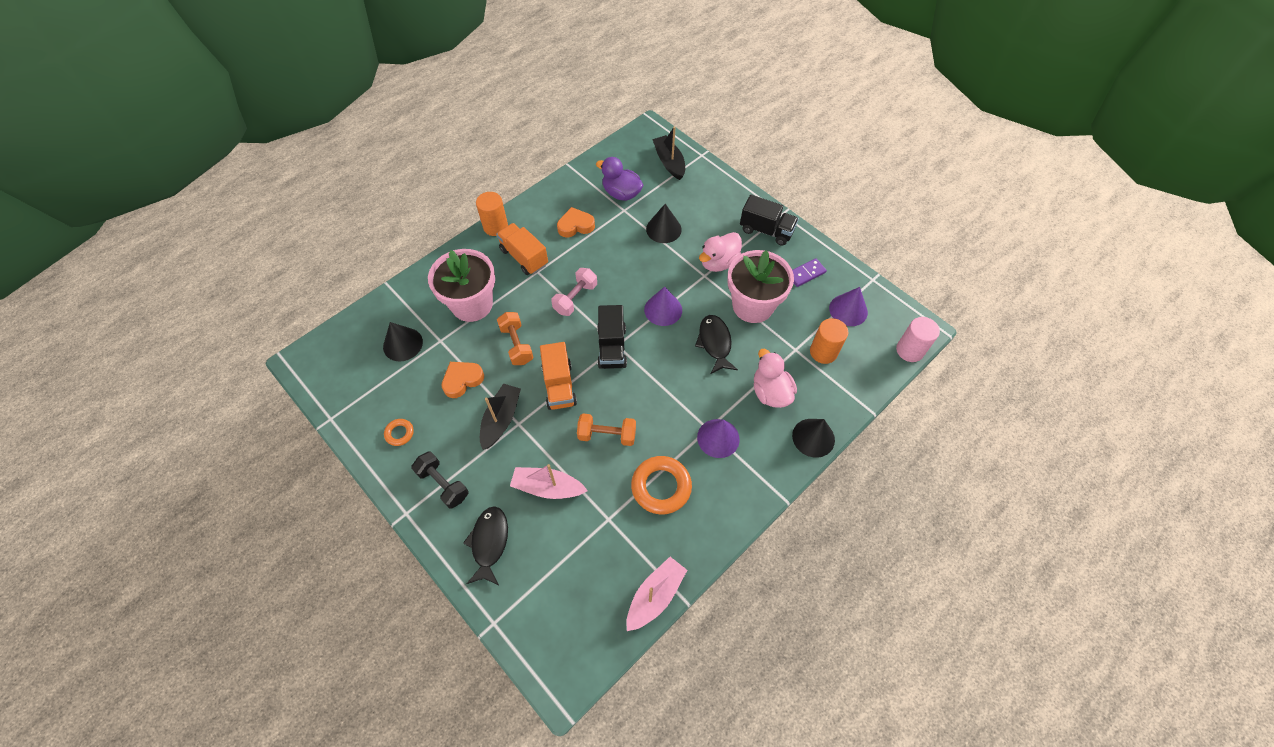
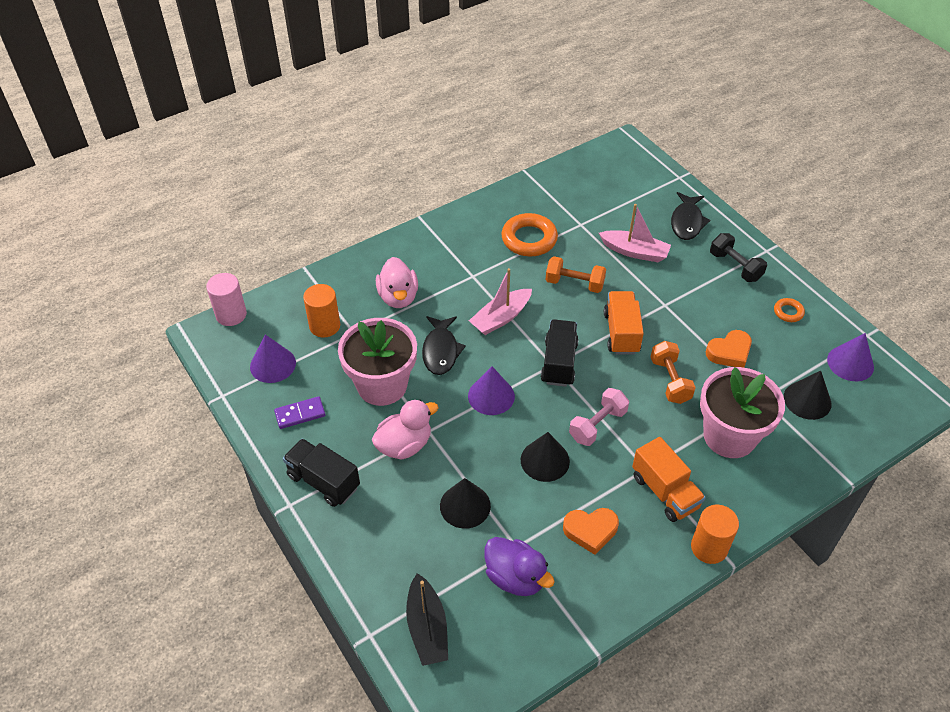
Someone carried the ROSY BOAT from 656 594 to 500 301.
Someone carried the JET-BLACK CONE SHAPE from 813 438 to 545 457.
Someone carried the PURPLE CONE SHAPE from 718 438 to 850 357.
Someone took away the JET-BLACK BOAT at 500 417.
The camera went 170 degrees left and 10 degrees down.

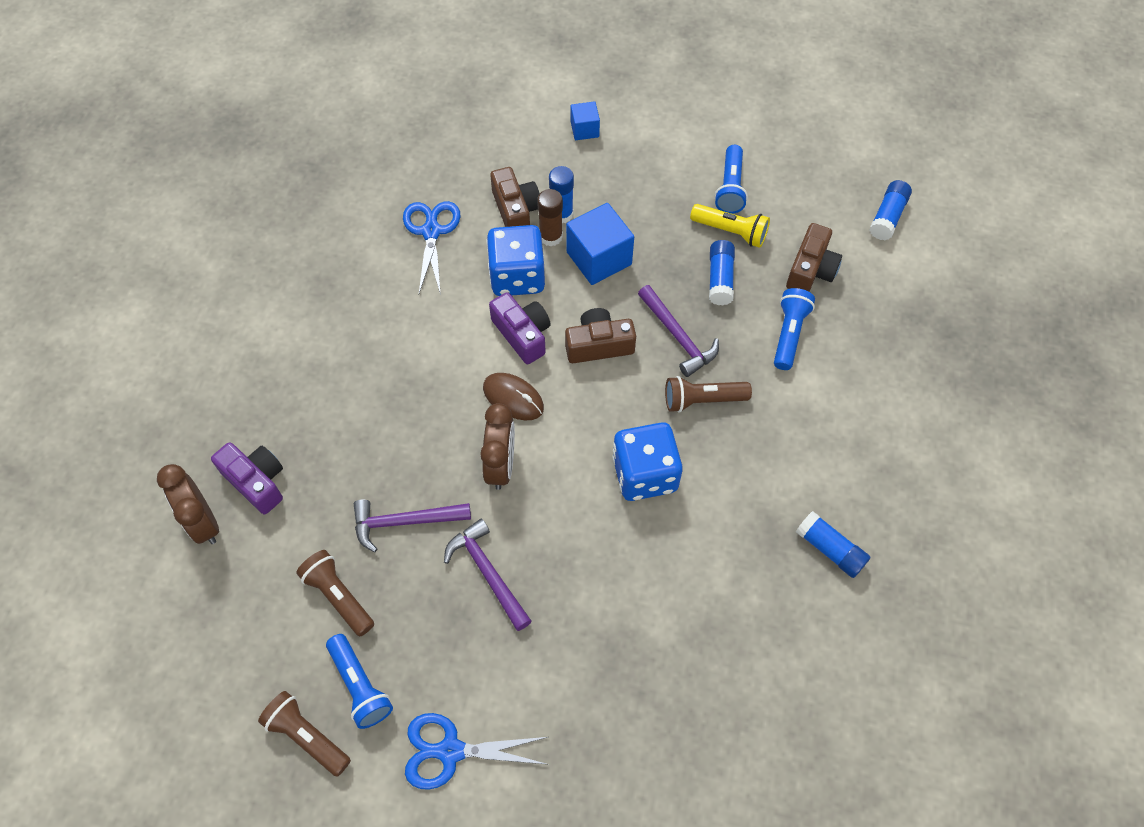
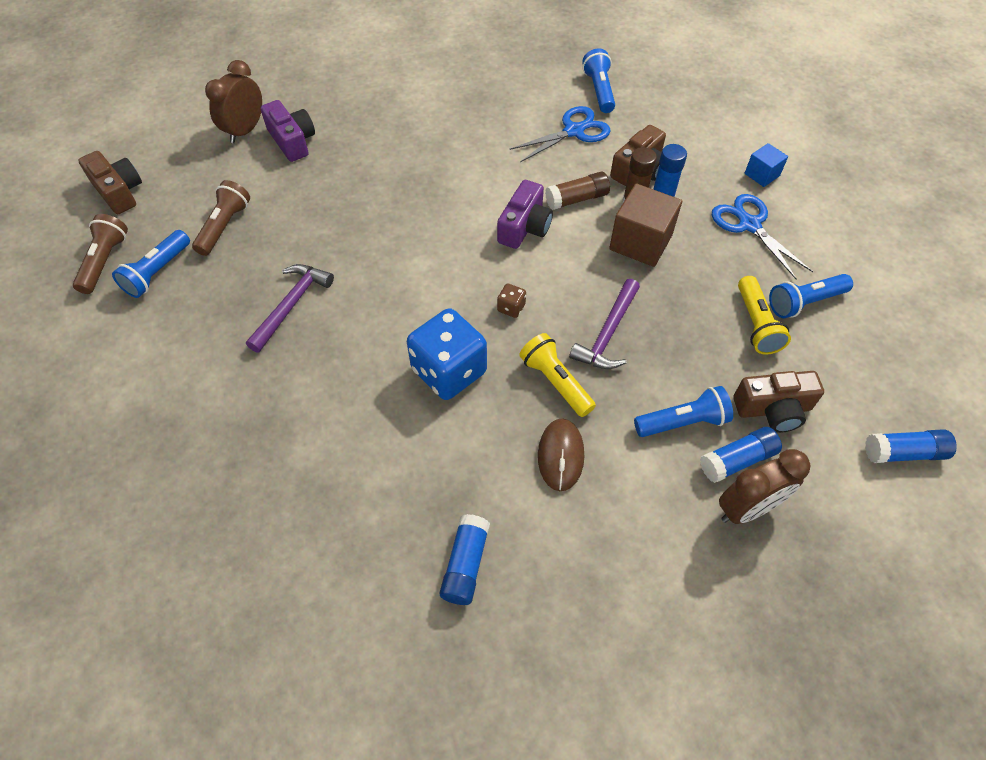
Someone carried the RUSSET CAMERA from 600 335 to 110 182.
Someone rotated the PURPLE CAMERA at 247 478 by 45 degrees counterclockwise.
Someone put down the RUSSET GAME DIE at 511 300.
Someone repainted the RUSSET FLASHLIGHT at 708 394, which became the YELLOW FLASHLIGHT at 557 375.
Someone carried the RUSSET PC MOUSE from 513 396 to 561 455.
Someone swapped the BLUE GAME DIE at 515 260 for the RUSSET GLUE at 577 190.
Someone put down the BLUE FLASHLIGHT at 598 80.
Someone repainted the BLUE BLOCK at 600 244, which became the RUSSET BLOCK at 645 225.
Someone carried the BLUE GLUE from 722 272 to 741 455.
Someone carried the BLUE PAIR OF SCISSORS from 476 751 to 762 236.
Someone carried the RUSSET ALARM CLOCK from 497 446 to 764 486.
Someone took away the PURPLE HAMMER at 412 526.
The camera went 60 degrees right and 5 degrees down.

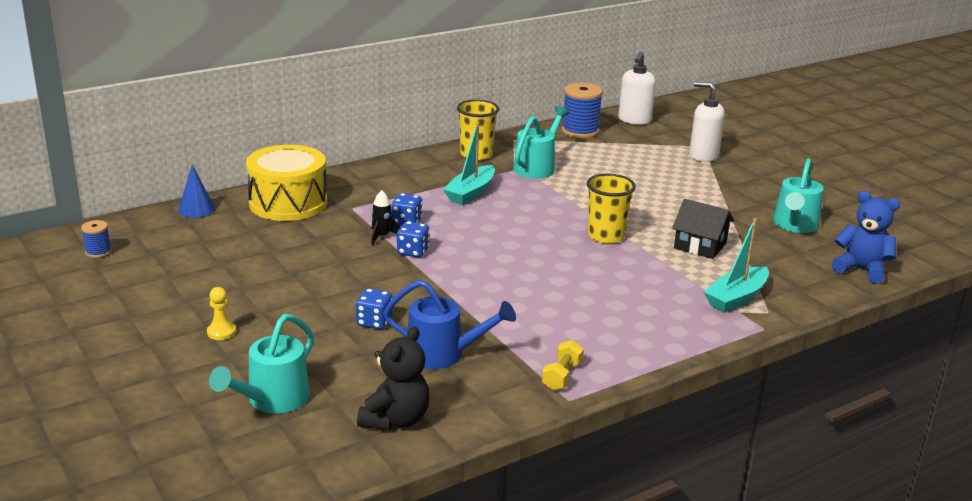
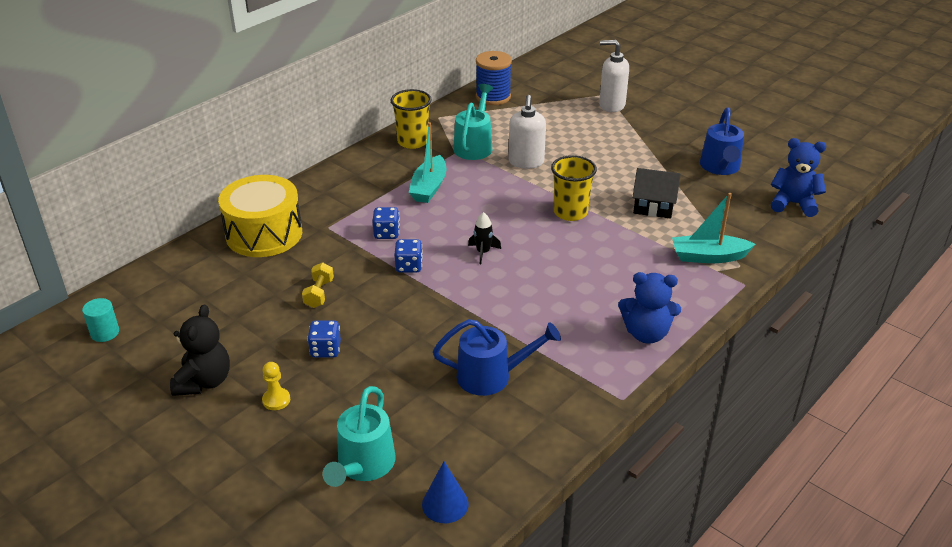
Someone swapped the BLUE BOBBIN at 96 239 for the TURQUOISE CYLINDER at 100 320.
Someone carried the JET-BLACK TEDDY from 393 378 to 200 350.
Someone carried the YELLOW FREE WEIGHT from 563 365 to 318 285.
Someone carried the BLUE GAME DIE from 374 309 to 324 339.
Someone carried the BLUE CONE SHAPE from 196 191 to 445 492.
Someone carried the JET-BLACK SPACESHIP from 385 217 to 484 238.
Someone carried the SNOW-WHITE SOAP PUMP from 637 88 to 527 132.
Someone put down the BLUE TEDDY at 649 308.
Someone rotated the TURQUOISE BOAT at 736 265 by 60 degrees clockwise.
Someone repainted the TURQUOISE WATERING CAN at 798 195, which became the BLUE WATERING CAN at 722 141.
The camera went 15 degrees left and 10 degrees up.

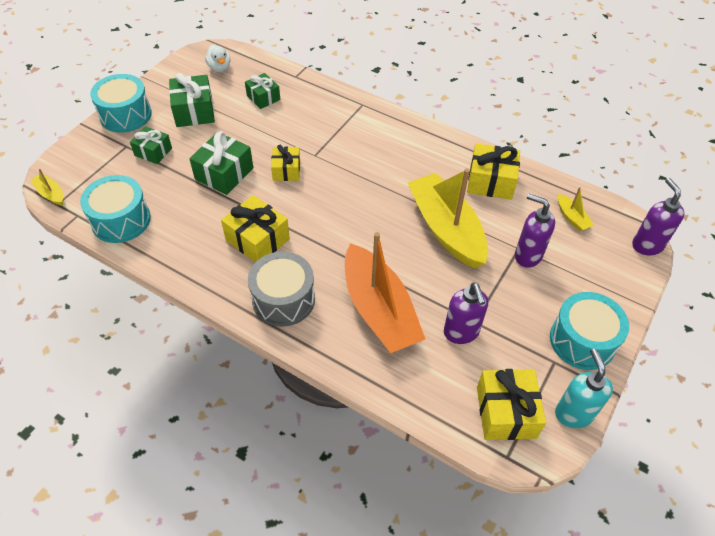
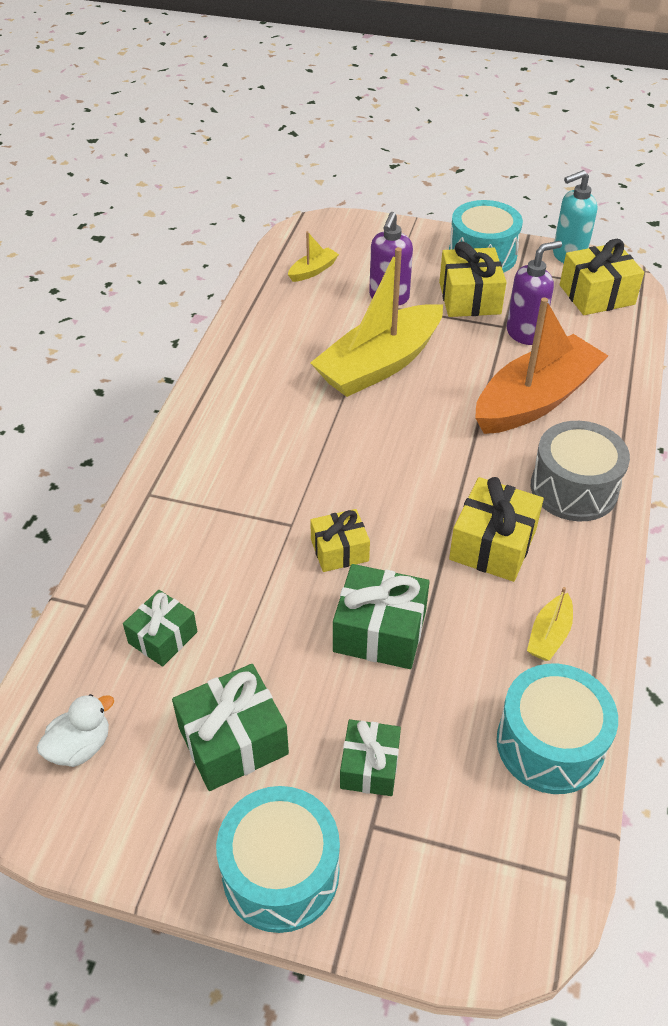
Someone carried the YELLOW PRESENT from 493 172 to 472 279.
Someone carried the YELLOW BOAT from 47 187 to 550 624.
Someone took away the PURPLE SOAP PUMP at 658 217.
The camera went 105 degrees left and 5 degrees down.

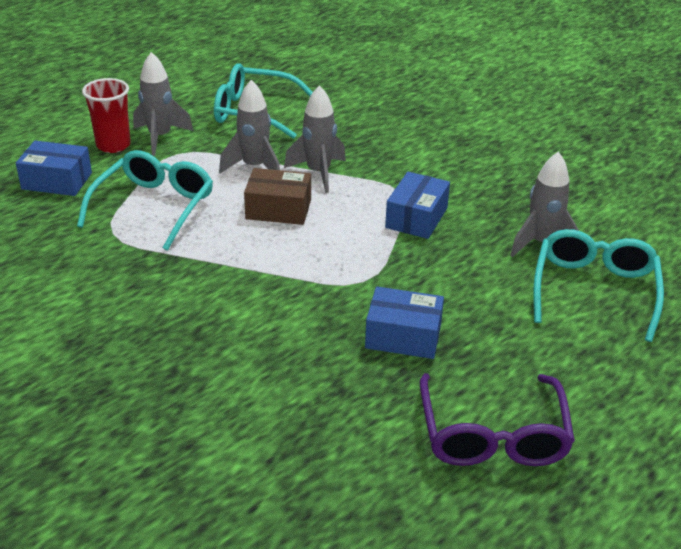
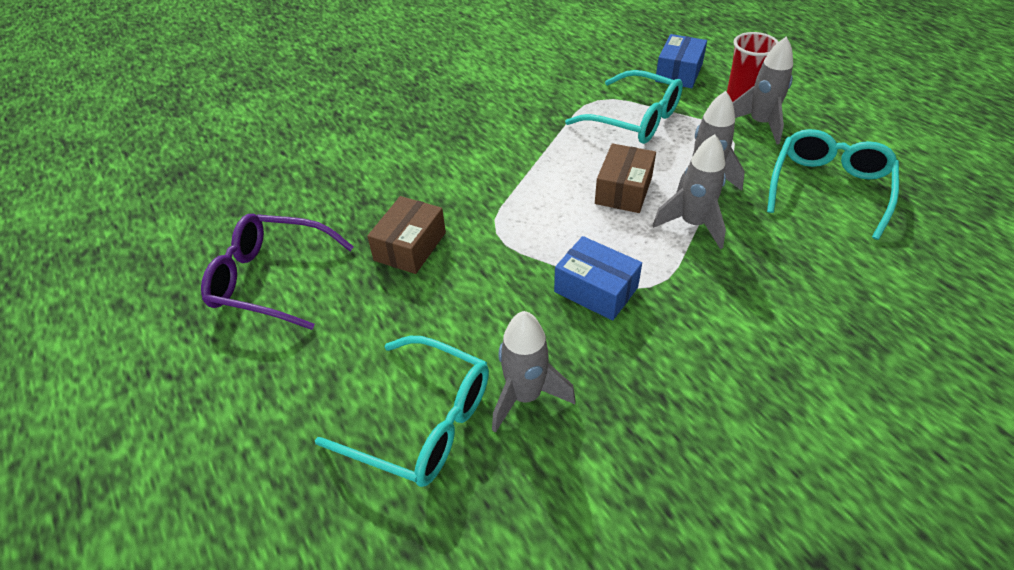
Someone repainted the BLUE BOX at 404 323, which became the RUSSET BOX at 406 235.
The camera went 105 degrees right and 10 degrees up.

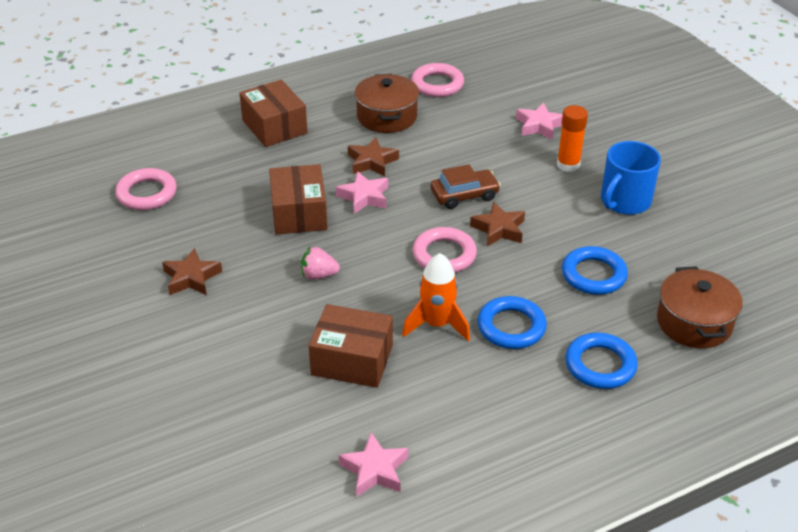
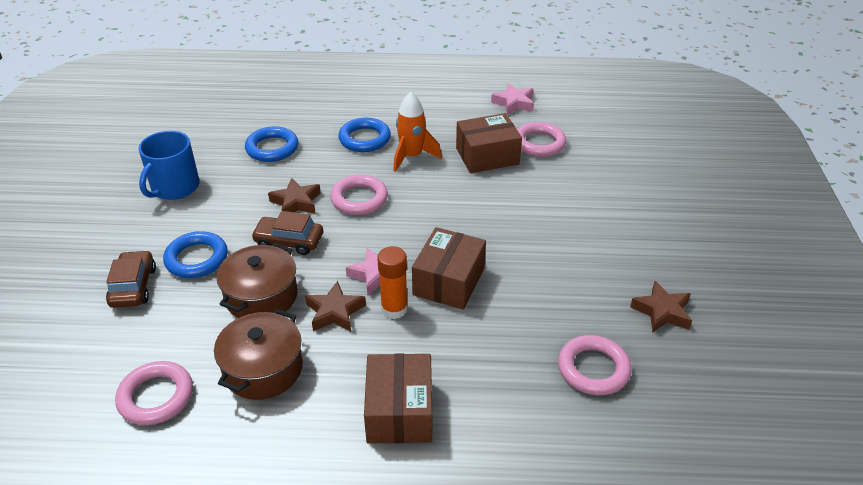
Someone swapped the ROSY FIVE-POINTED STAR at 539 121 for the RUSSET CAR at 131 279.
Someone rotated the BLUE MUG at 631 178 by 135 degrees clockwise.
Someone carried the BLUE TORUS from 601 361 to 195 254.
Someone carried the RUSSET STOCKPOT from 700 307 to 257 280.
Someone carried the ORANGE-COLOURED GLUE from 572 138 to 392 282.
Someone rotated the RUSSET BOX at 351 346 by 60 degrees counterclockwise.
Someone put down the ROSY TORUS at 541 139.
Someone carried the RUSSET FIVE-POINTED STAR from 192 271 to 661 307.
Someone took away the ROSY BERRY at 320 263.
The camera went 150 degrees left and 0 degrees up.

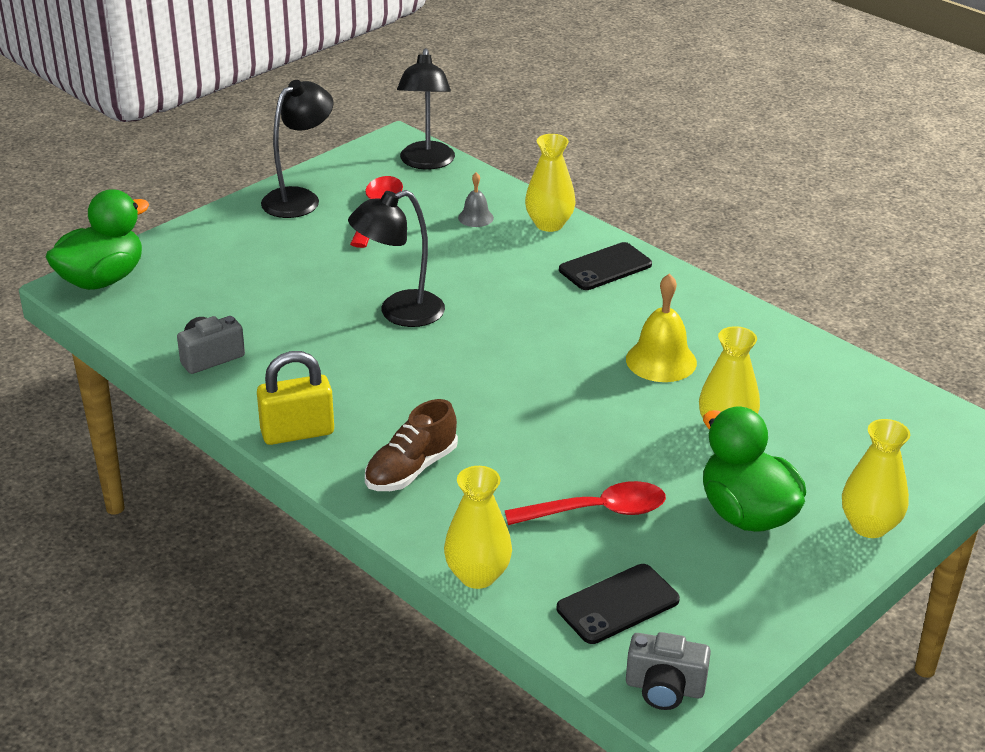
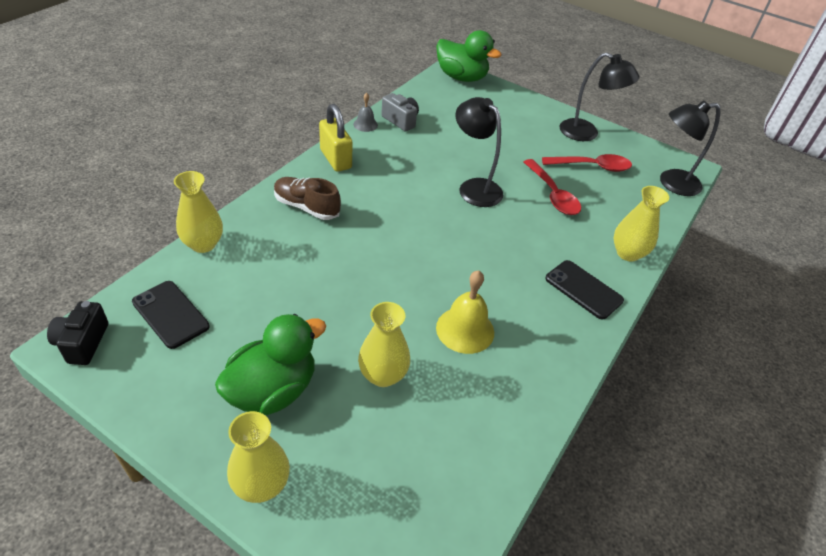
Someone repainted the GRAY CAMERA at 668 671, which became the JET-BLACK CAMERA at 77 333.
Someone carried the GRAY SCHOOL BELL from 476 199 to 365 112.
Someone carried the SCARLET TEASPOON from 585 503 to 552 187.
The camera went 75 degrees right and 10 degrees up.

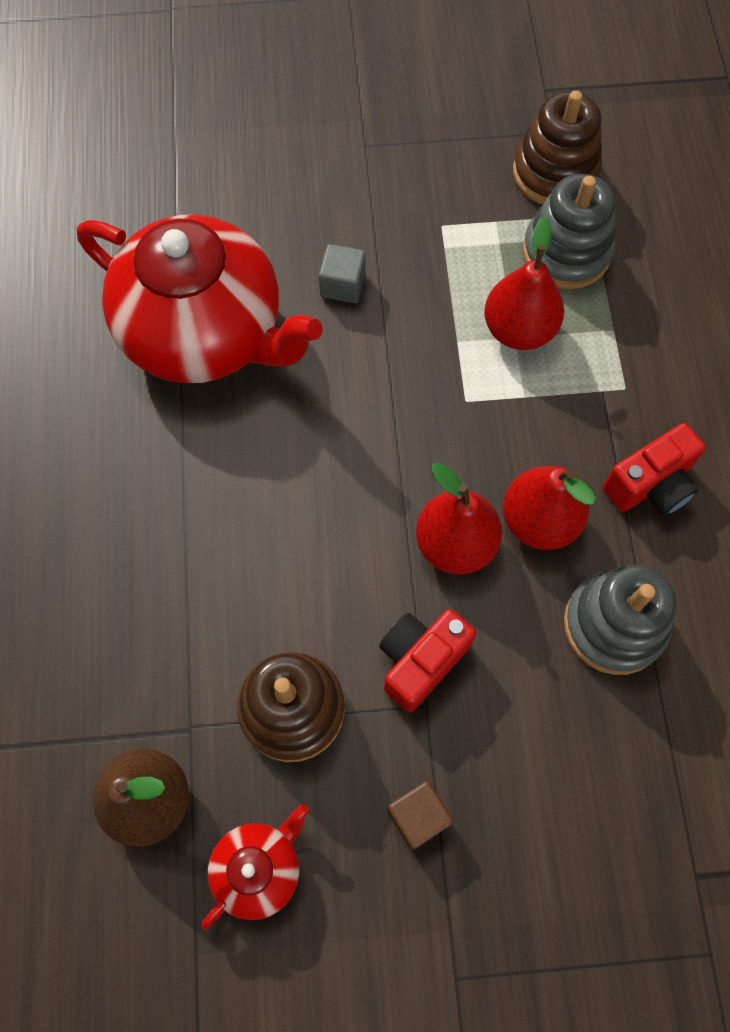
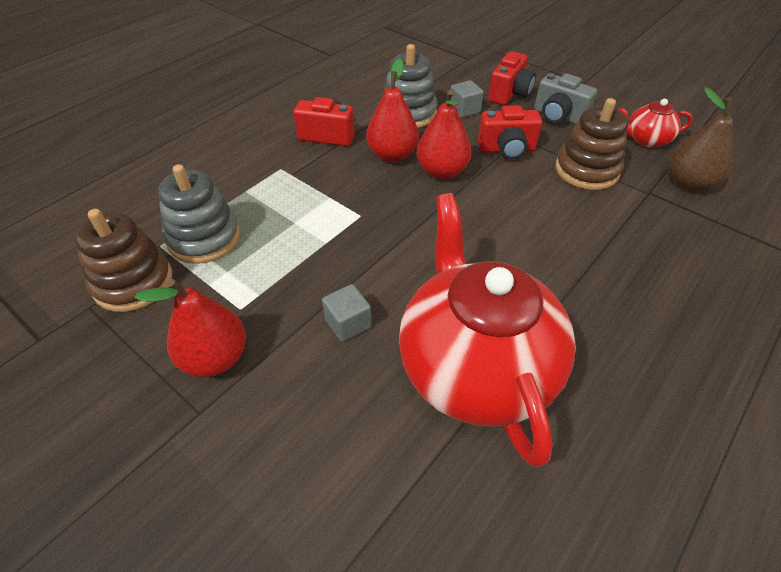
Someone carried the SCARLET PEAR from 524 283 to 190 328.
Someone put down the GRAY BLOCK at 467 99.
Someone put down the SCARLET CAMERA at 512 78.
Someone swapped the RUSSET BLOCK at 420 815 for the GRAY CAMERA at 565 98.
The camera went 135 degrees left and 20 degrees down.

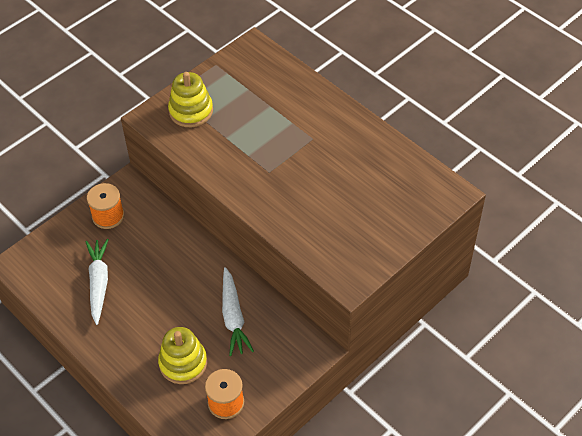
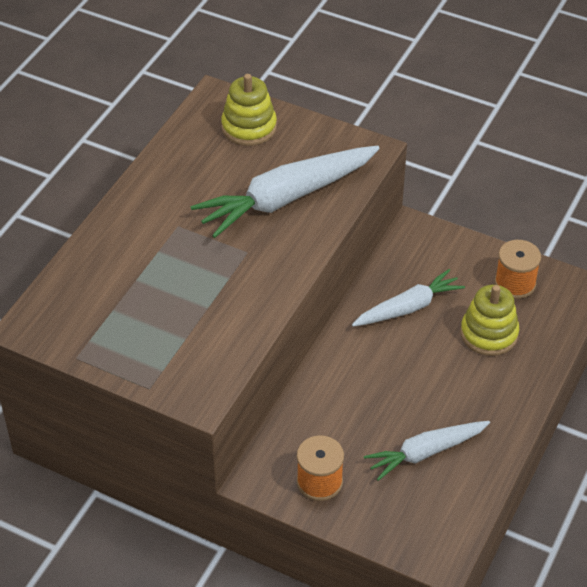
Someone put down the SNOW-WHITE ROOT VEGETABLE at 285 192.
Someone carried the YELLOW STACKING TOY from 190 99 to 249 110.
The camera went 110 degrees left and 5 degrees down.

